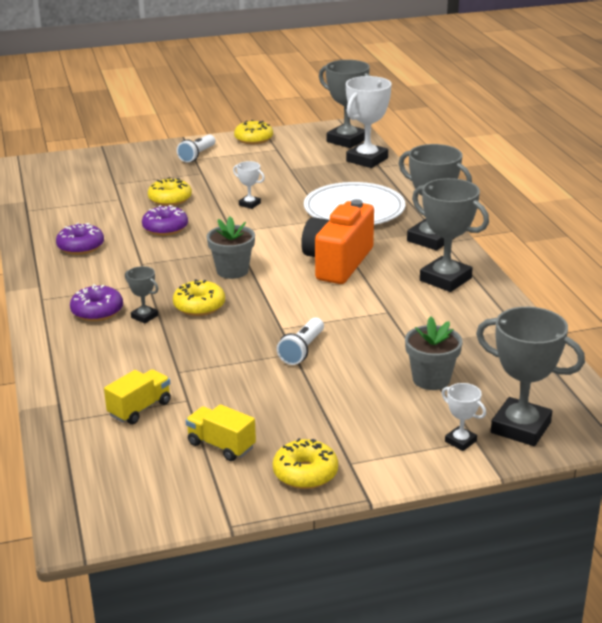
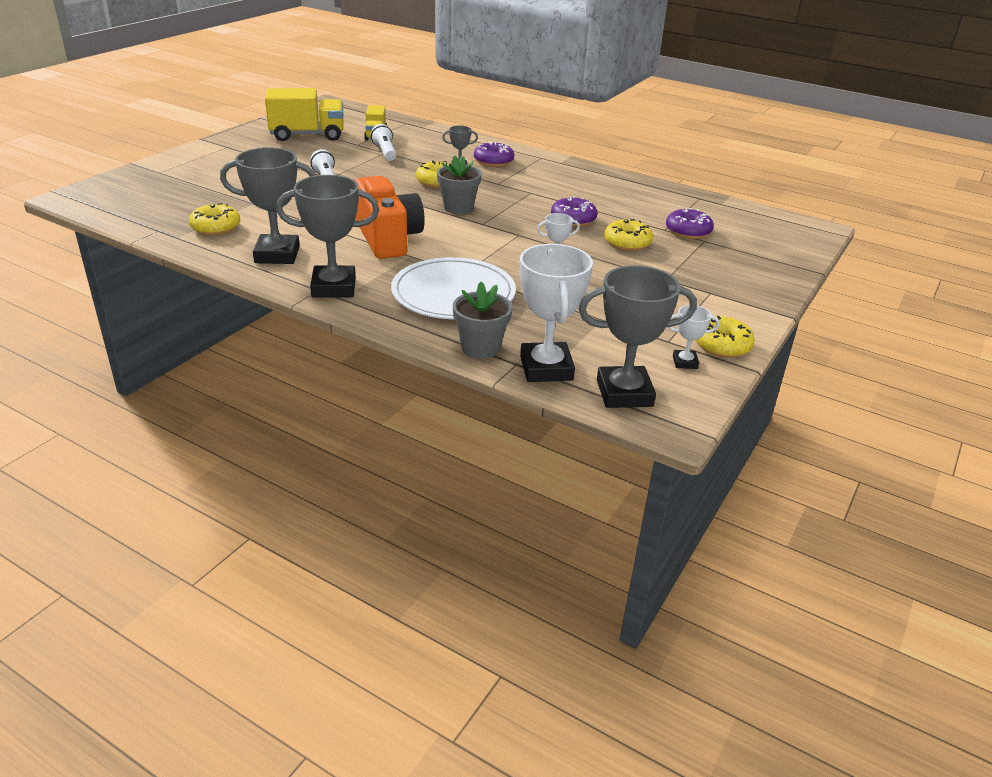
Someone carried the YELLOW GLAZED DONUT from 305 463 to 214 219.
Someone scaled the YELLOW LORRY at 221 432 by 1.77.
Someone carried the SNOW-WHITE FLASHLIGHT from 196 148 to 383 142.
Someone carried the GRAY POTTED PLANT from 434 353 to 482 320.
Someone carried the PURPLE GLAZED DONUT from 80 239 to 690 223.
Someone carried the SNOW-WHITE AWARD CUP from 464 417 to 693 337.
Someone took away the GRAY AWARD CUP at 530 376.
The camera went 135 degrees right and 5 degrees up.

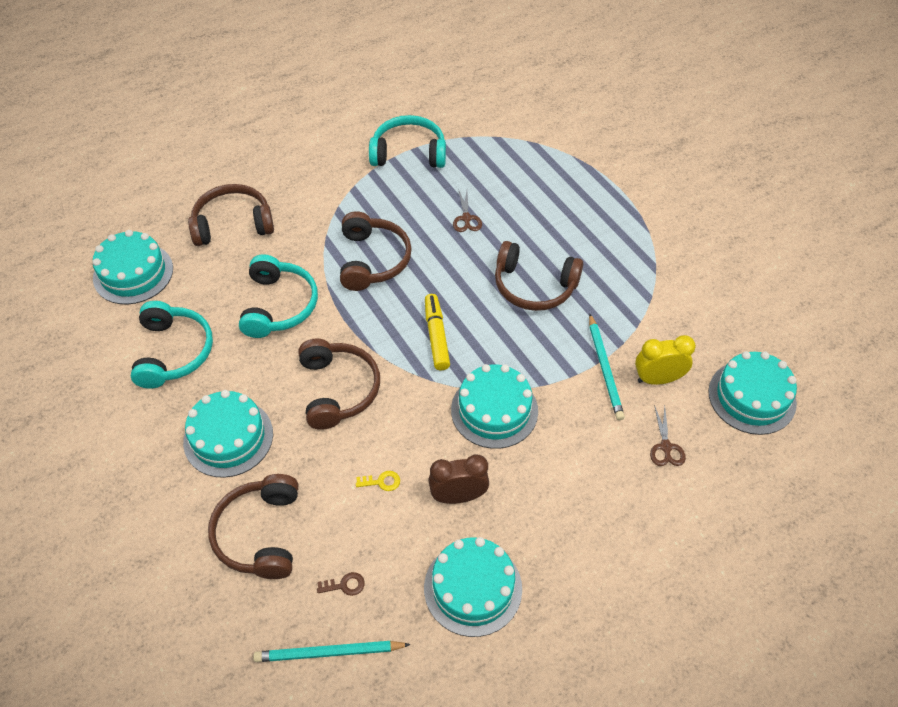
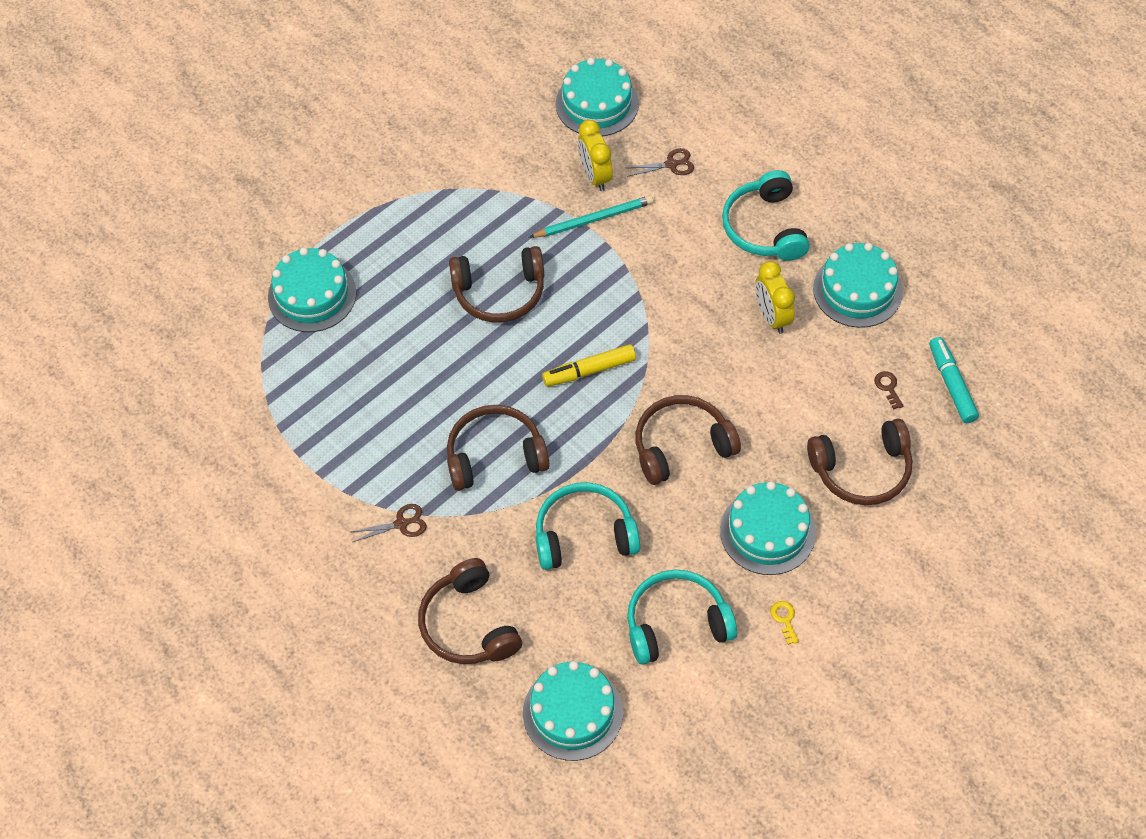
Someone carried the TURQUOISE LAYER CAKE from 494 406 to 312 289.
Someone carried the RUSSET PAIR OF SCISSORS from 467 210 to 389 523.
Someone rotated the RUSSET OVER-EAR HEADPHONES at 539 276 by 75 degrees clockwise.
Someone carried the TURQUOISE OVER-EAR HEADPHONES from 407 141 to 765 215.
Someone repainted the RUSSET ALARM CLOCK at 459 479, which became the YELLOW ALARM CLOCK at 775 297.
Someone carried the YELLOW DOOR KEY from 378 481 to 785 623.
Someone swapped the TURQUOISE PENCIL at 332 651 for the TURQUOISE FELT PEN at 954 380.
The camera went 100 degrees left and 5 degrees up.

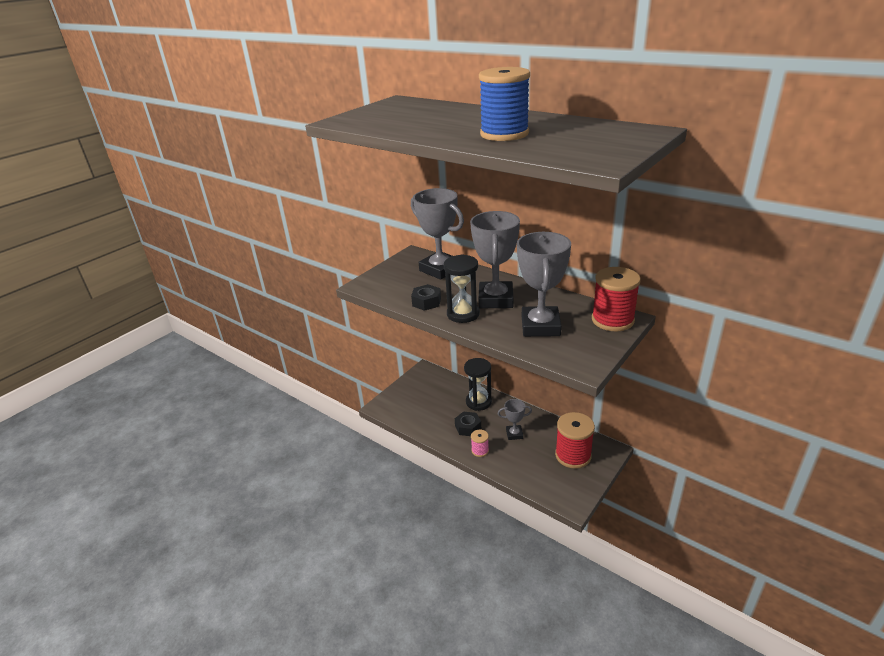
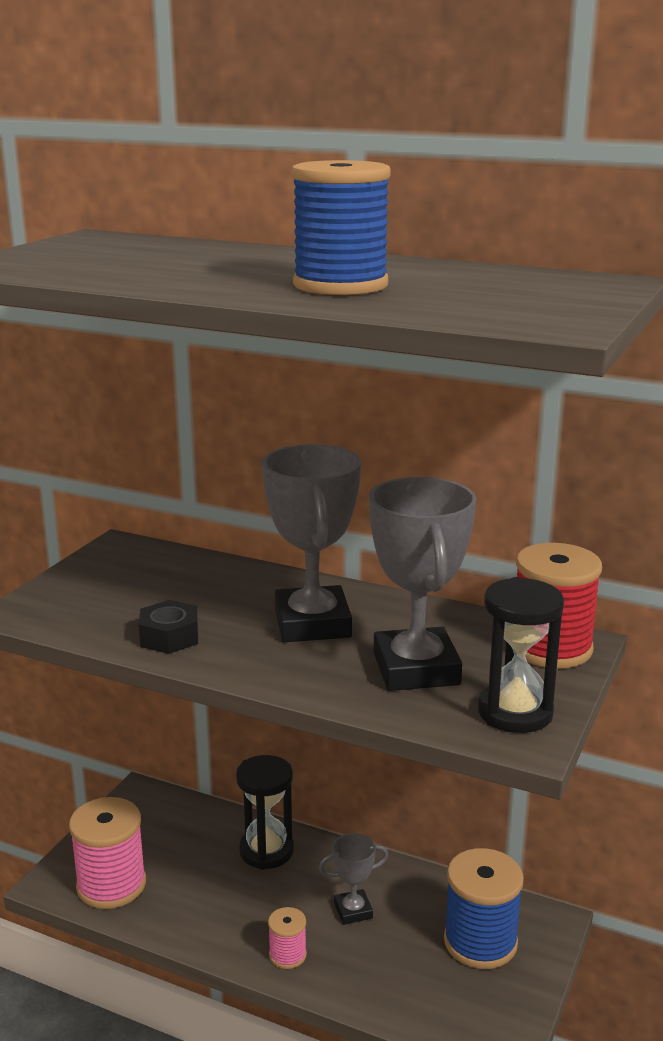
Someone put down the ROSY BOBBIN at 107 853.
Someone repainted the SCARLET BOBBIN at 575 440, which became the BLUE BOBBIN at 484 908.
Someone carried the JET-BLACK SAND TIMER from 462 288 to 521 655.
Someone took away the GRAY AWARD CUP at 437 234.
Someone took away the JET-BLACK NUT at 468 423.
The camera went 15 degrees left and 10 degrees down.

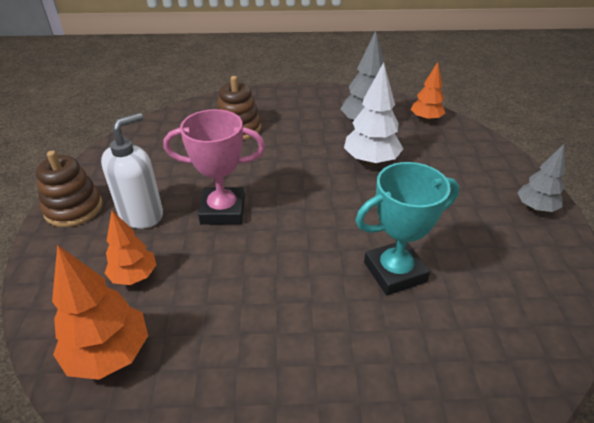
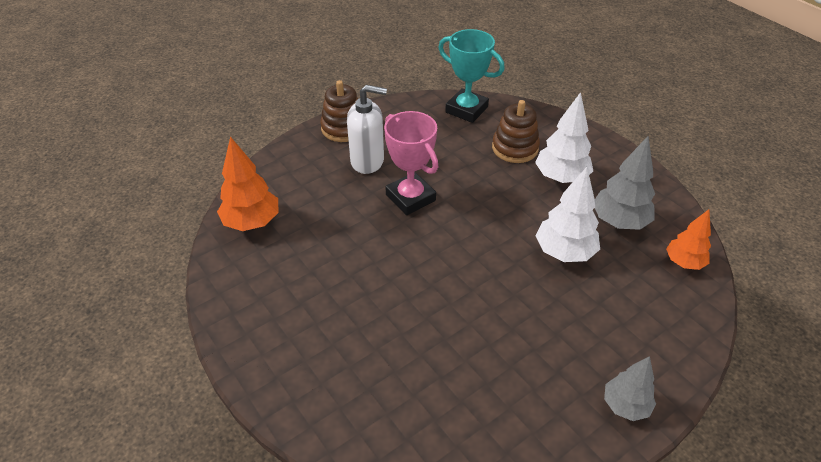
Someone carried the TURQUOISE AWARD CUP from 407 228 to 471 76.
Someone put down the SNOW-WHITE TOY TREE at 564 137.
Someone took away the ORANGE-COLOURED TOY TREE at 131 248.
The camera went 55 degrees right and 5 degrees up.

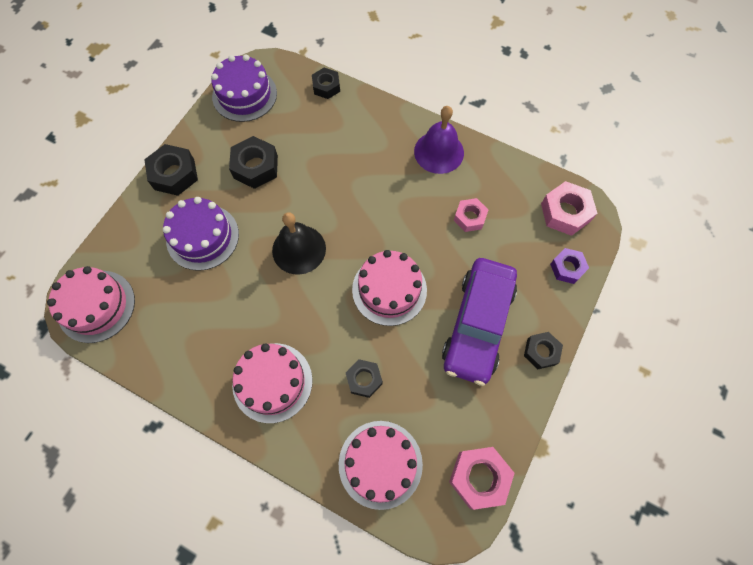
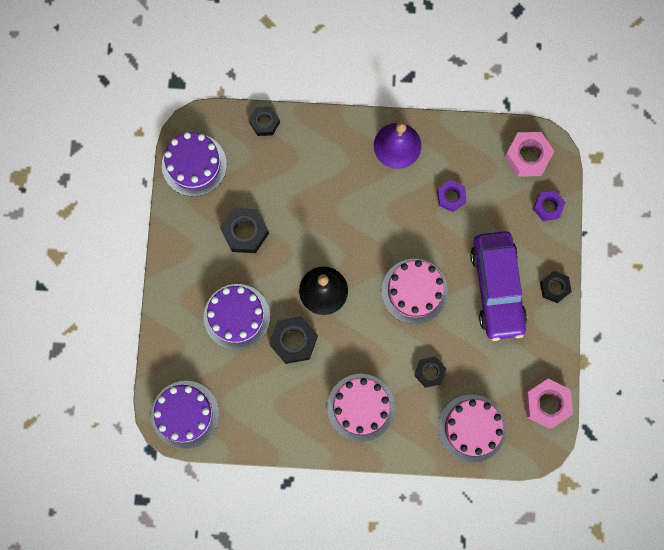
Someone repainted the ROSY LAYER CAKE at 91 304, which became the PURPLE LAYER CAKE at 185 415.
Someone carried the JET-BLACK NUT from 171 170 to 293 340.
Someone repainted the ROSY NUT at 471 215, which became the PURPLE NUT at 452 196.
The camera went 25 degrees left and 10 degrees up.

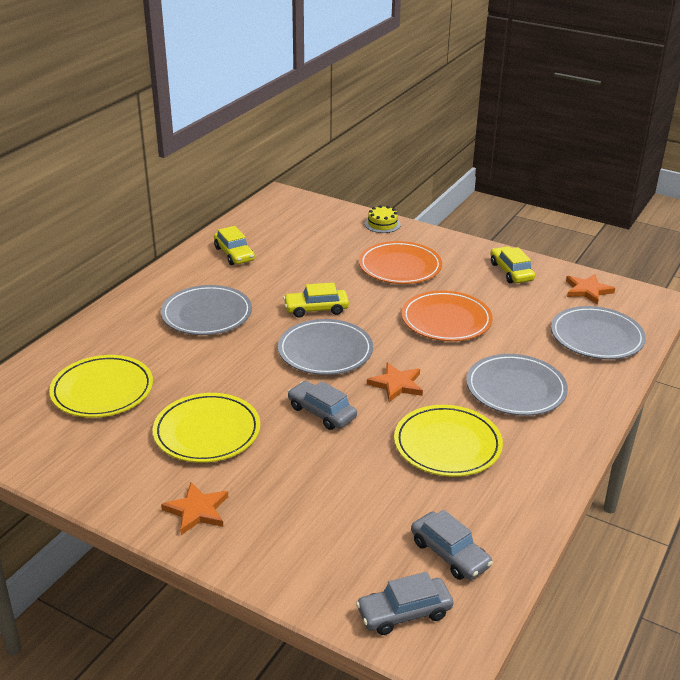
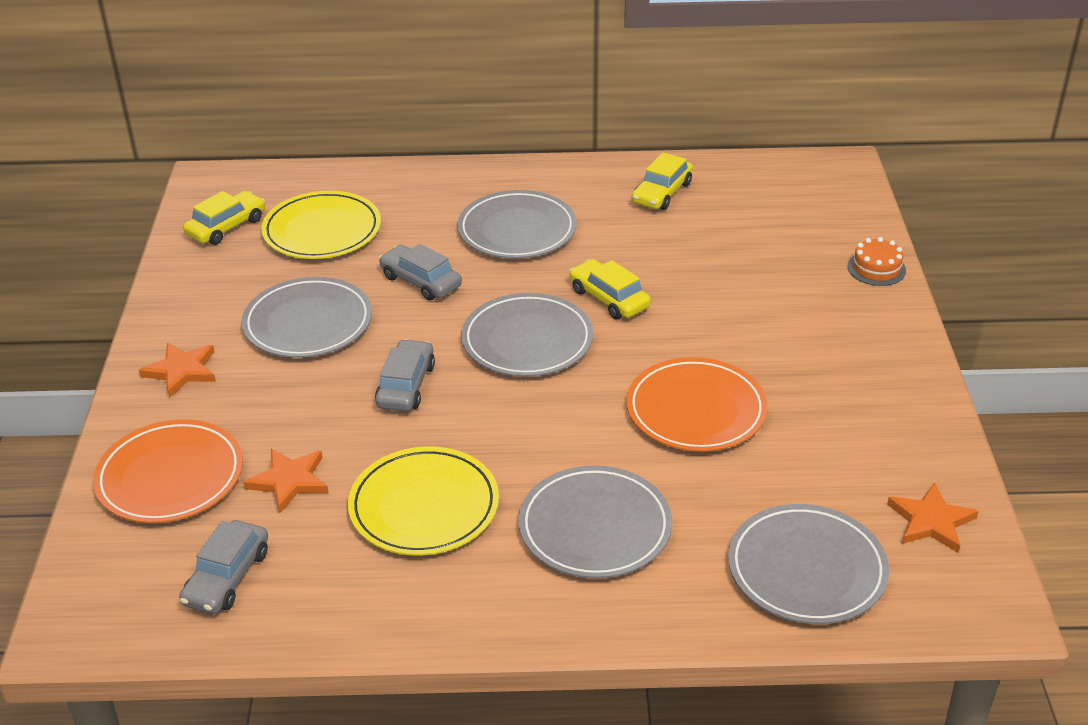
Someone carried the ORANGE-COLOURED PLATE from 400 262 to 168 471.
Someone carried the YELLOW CAR from 513 264 to 224 218.
Someone repainted the YELLOW PLATE at 206 428, which became the GRAY PLATE at 307 317.
Someone carried the ORANGE-COLOURED FIVE-POINTED STAR from 395 382 to 285 481.
Someone carried the GRAY CAR from 404 603 to 420 272.
Someone repainted the YELLOW LAYER CAKE at 383 219, which became the ORANGE-COLOURED LAYER CAKE at 877 261.
The camera went 60 degrees right and 5 degrees up.

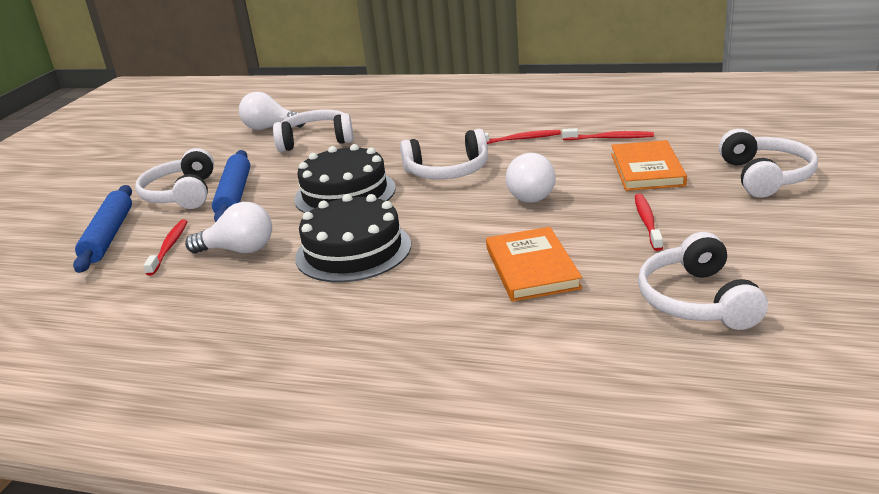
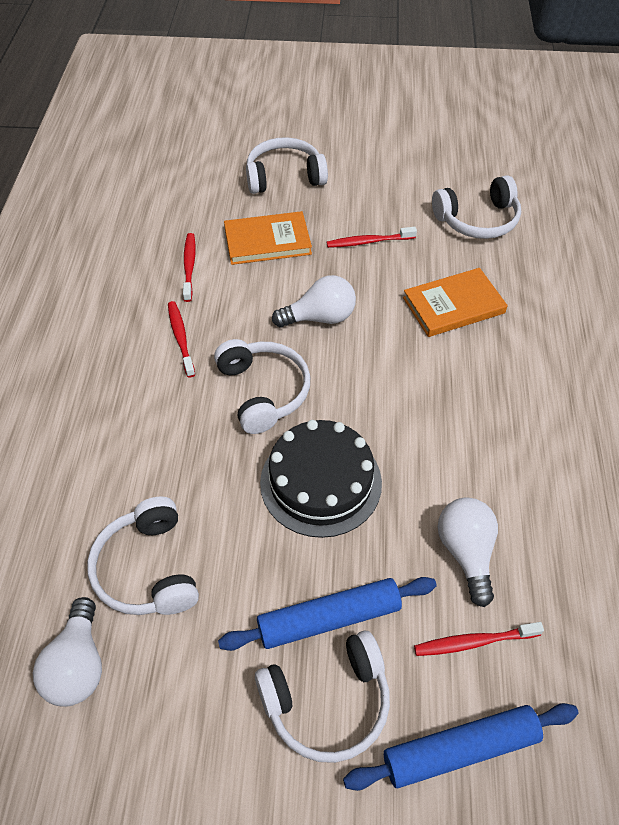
Someone took away the JET-BLACK LAYER CAKE at 353 238.
The camera went 105 degrees left and 25 degrees up.

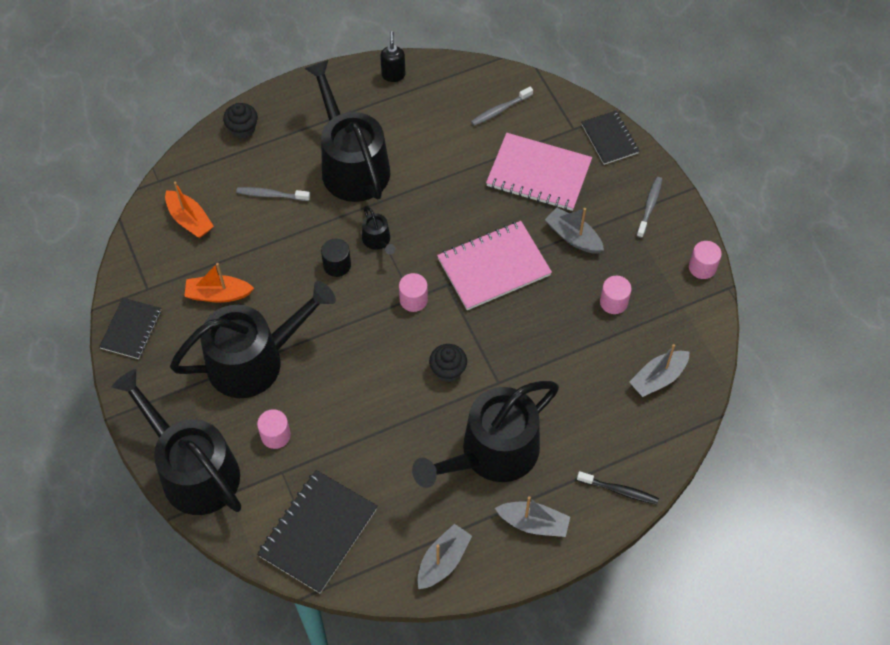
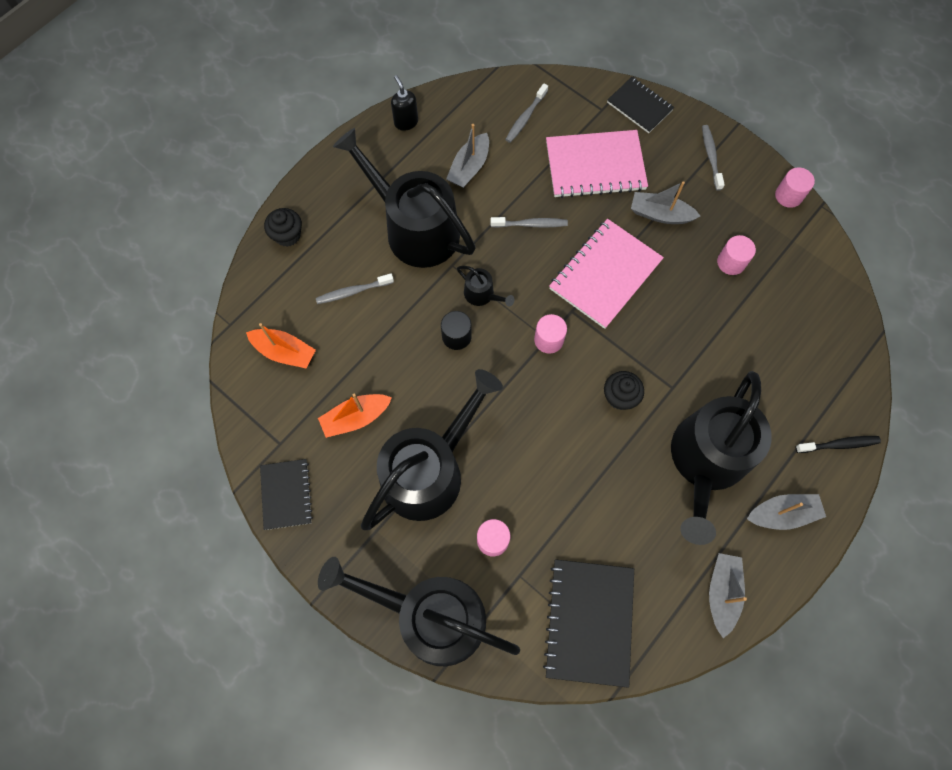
Someone carried the GRAY BOAT from 659 370 to 467 156.
Someone put down the GRAY TOOTHBRUSH at 529 222.
The camera went 25 degrees left and 10 degrees up.

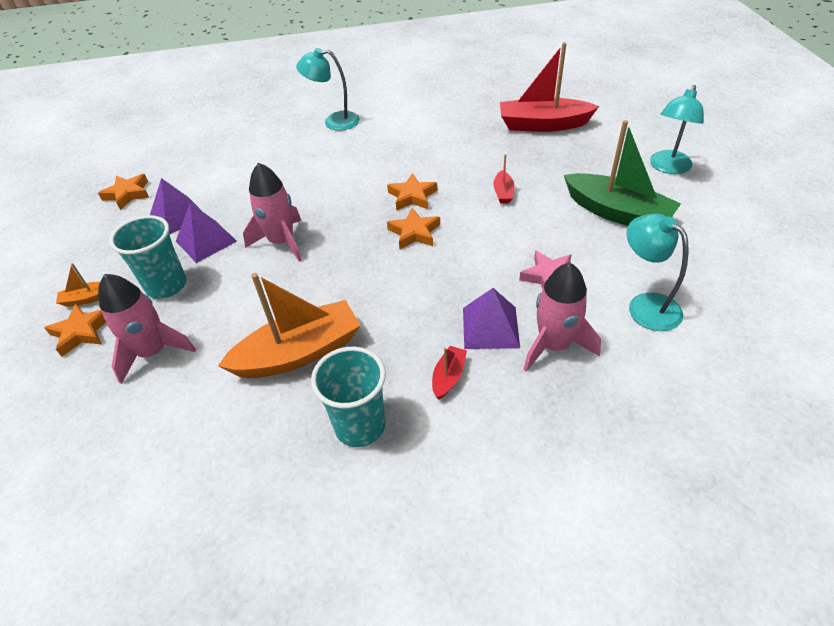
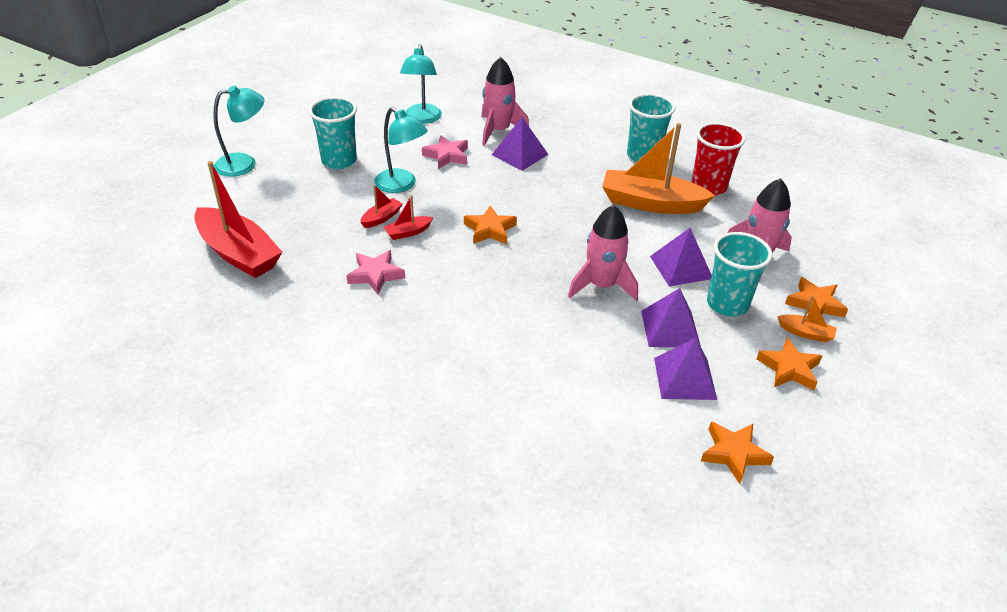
Someone swapped the LEAF-GREEN BOAT at 622 173 for the TURQUOISE BEAKER at 333 133.
Someone put down the ROSY FIVE-POINTED STAR at 375 272.
Someone carried the TURQUOISE READING LAMP from 328 89 to 401 150.
Someone carried the SCARLET BOAT from 449 372 to 408 217.
Someone put down the PURPLE PYRAMID at 681 257.
Someone put down the SCARLET BEAKER at 718 158.
Someone carried the ORANGE-COLOURED FIVE-POINTED STAR from 412 191 to 789 364.
The camera went 145 degrees left and 5 degrees down.

